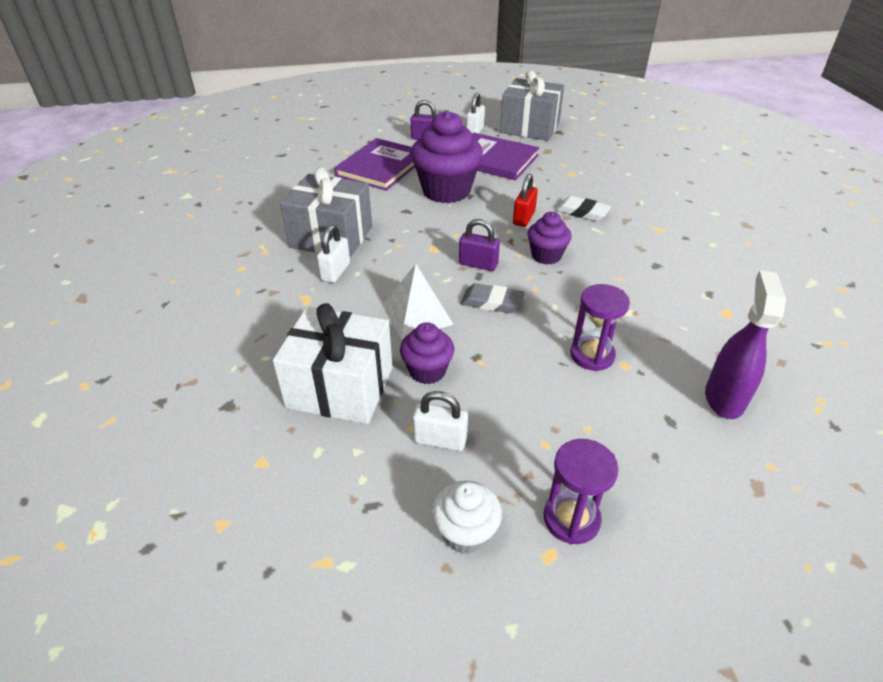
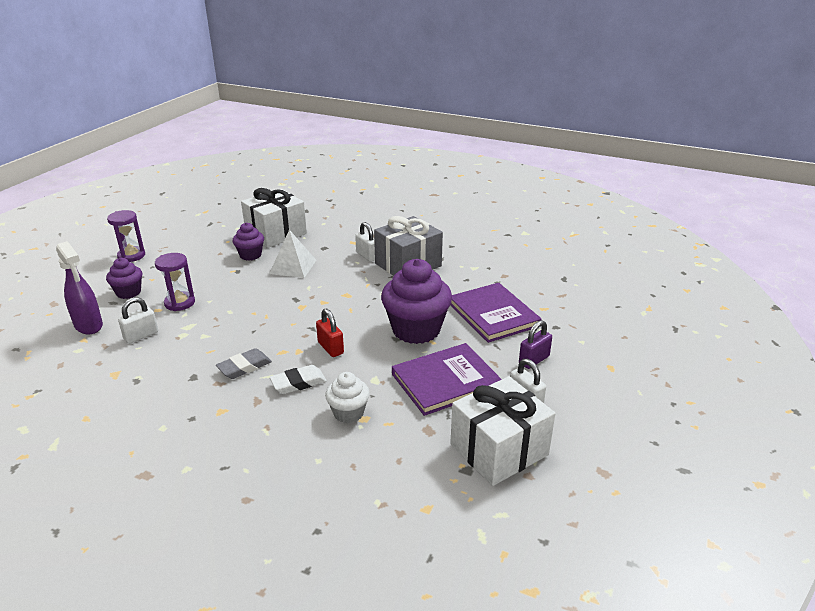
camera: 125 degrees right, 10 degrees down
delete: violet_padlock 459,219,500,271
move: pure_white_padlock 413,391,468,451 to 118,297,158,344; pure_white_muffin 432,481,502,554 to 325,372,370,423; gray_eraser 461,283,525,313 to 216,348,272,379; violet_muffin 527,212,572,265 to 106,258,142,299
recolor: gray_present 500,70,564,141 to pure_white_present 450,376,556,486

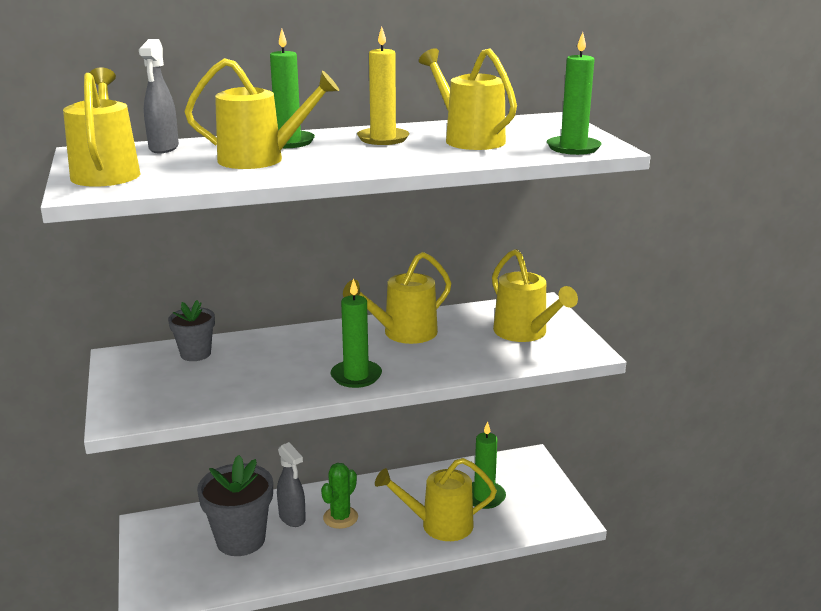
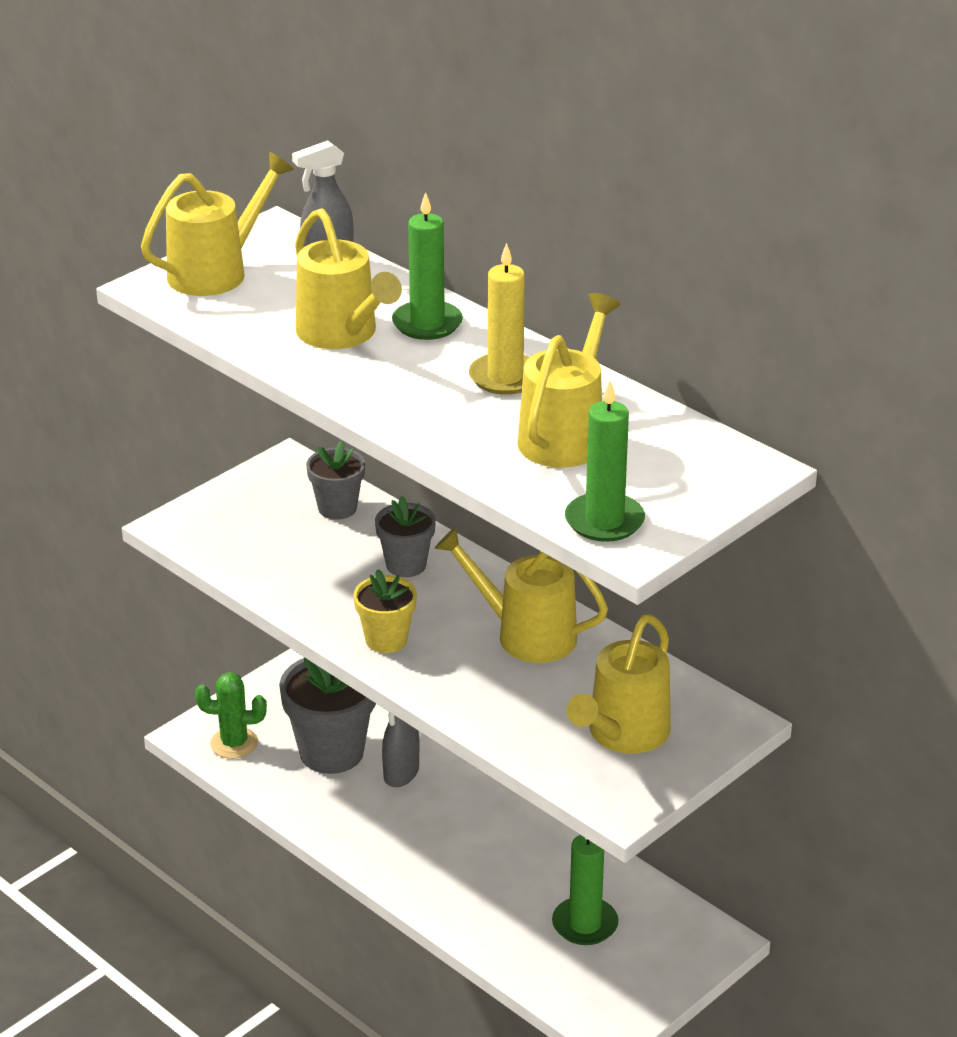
camera: 60 degrees right, 10 degrees up
delete: yellow_watering_pot 375,458,497,541
insert: gray_potted_plant 375,496,436,577
move: green_prickly_plant 321,463,358,529 to 195,672,267,759
replace: green_candle 330,278,382,388 to yellow_potted_plant 354,569,417,653

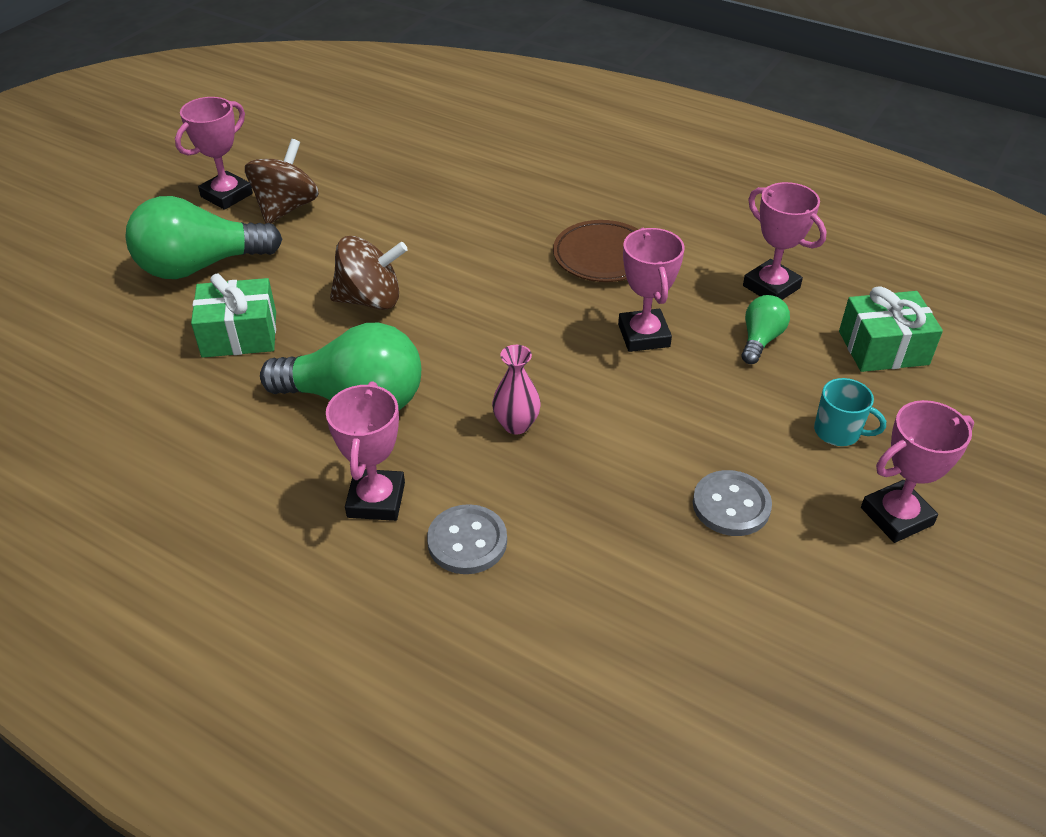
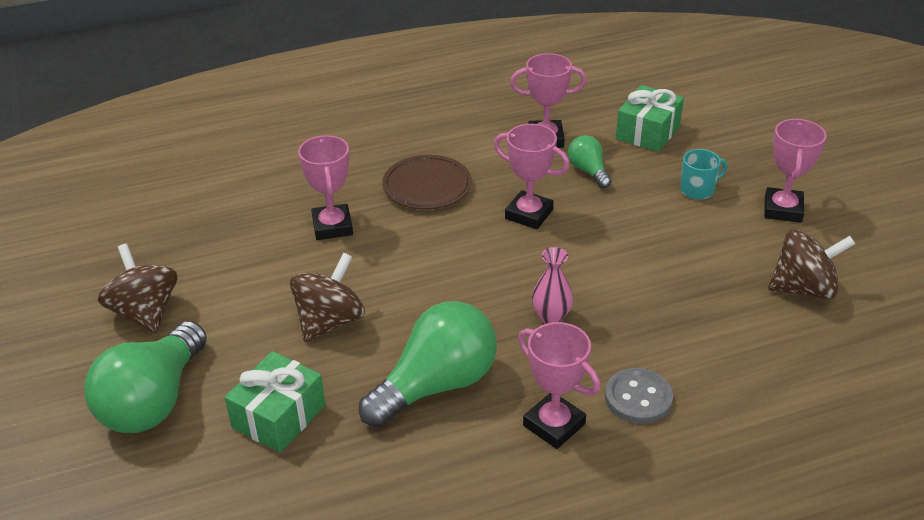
camera: 50 degrees left, 5 degrees down
delete: gray_shirt_button 693,470,772,536
insert: russet_toy_top 768,229,855,299
move: pink_trophy 175,97,253,210 to 298,135,353,240

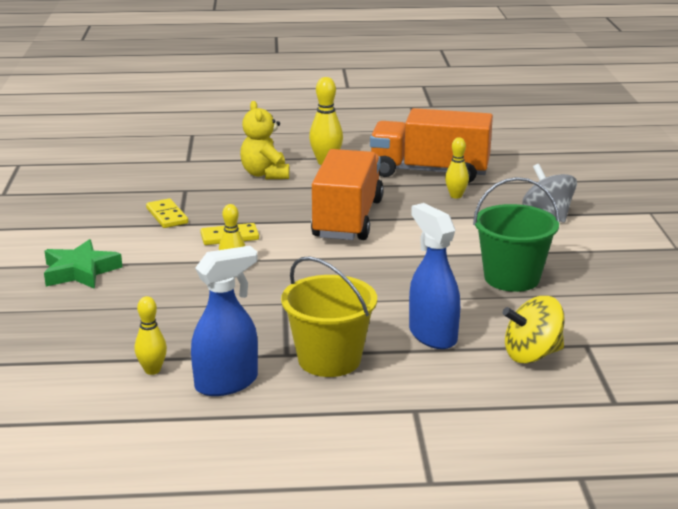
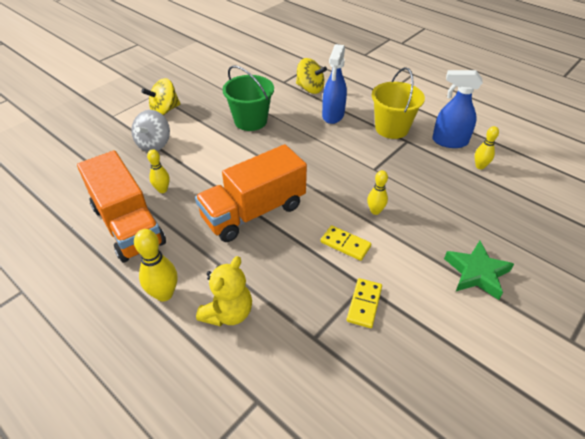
camera: 135 degrees left, 20 degrees up
insert: yellow_toy_top 141,78,181,115

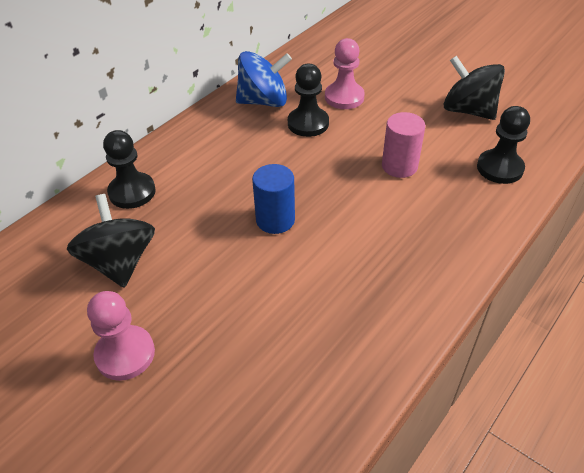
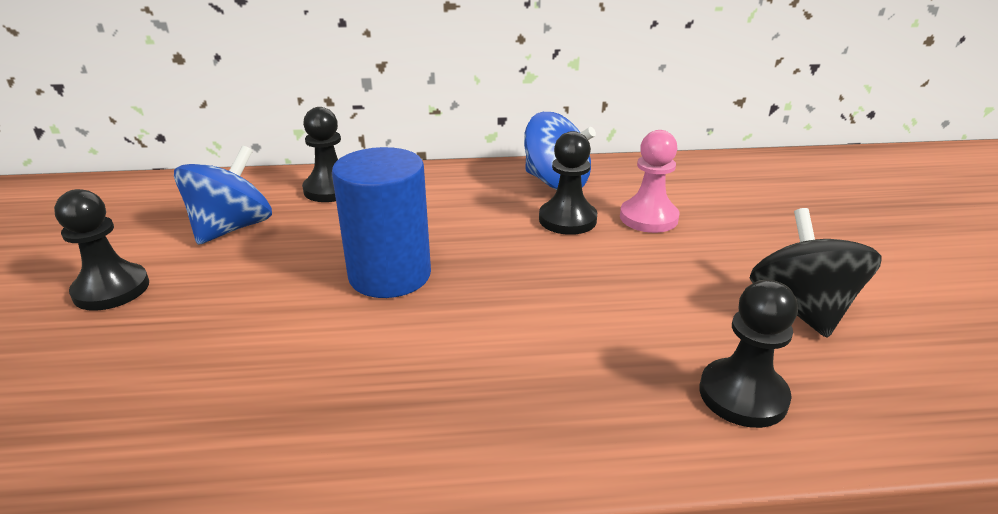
camera: 45 degrees right, 15 degrees down
delete: pink_solid_cylinder 382,112,425,178
recolor: jet-black_toy_top 67,194,155,288 to cobalt_toy_top 174,146,272,245; pink_chess_pawn 87,291,155,381 to jet-black_chess_pawn 54,189,149,311
resize: cobalt_solid_cylinder 252,164,295,234 = 332,147,431,298 x1.54

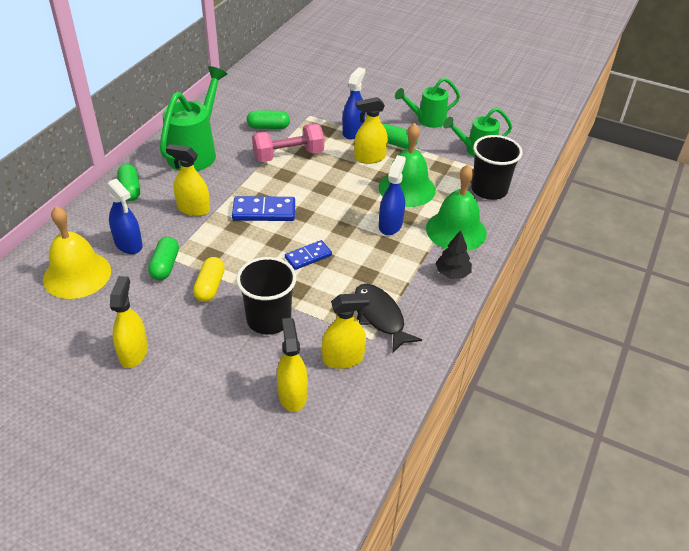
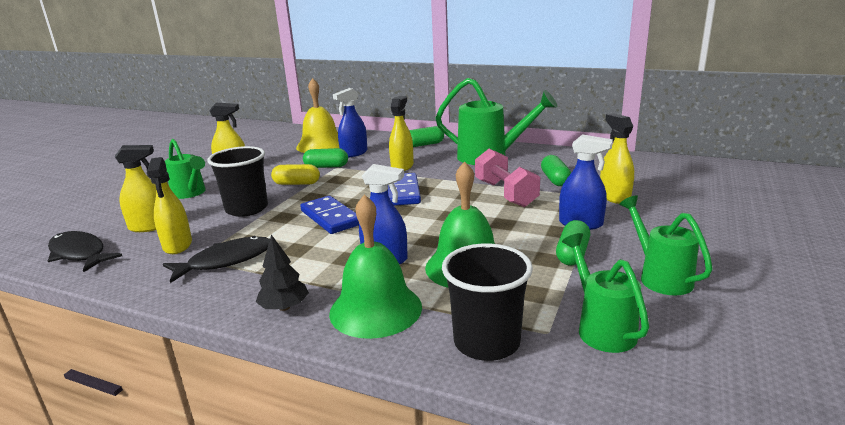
camera: 90 degrees right, 20 degrees down
insert: jet-black_fish 48,231,122,272; green_watering_pot 165,139,206,199
move: yellow_spray_cleaner 354,97,388,164 to 600,113,634,204
resize: cobalt_domino 285,240,332,270 = 300,196,359,234 x1.51

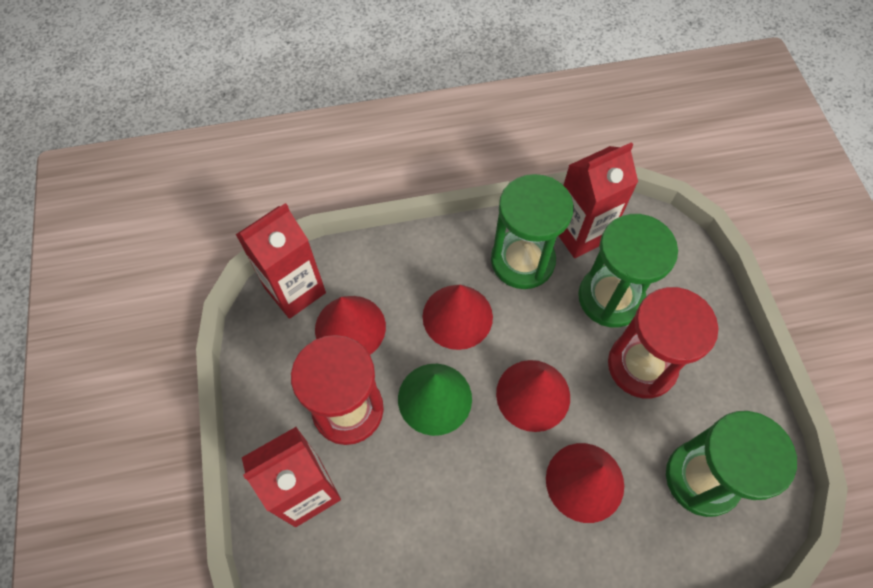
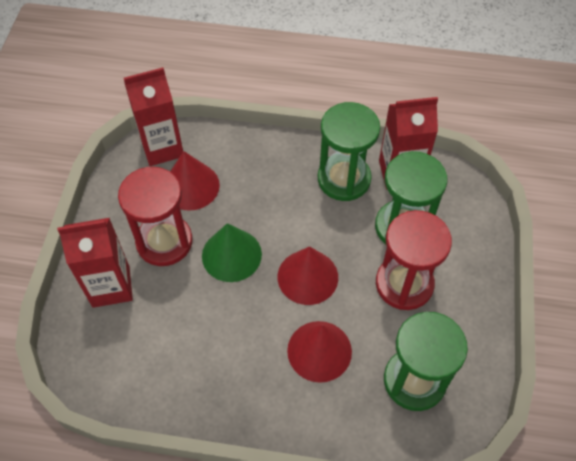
camera: 20 degrees right, 5 degrees down
delete: crimson_solid_cone 423,285,493,350

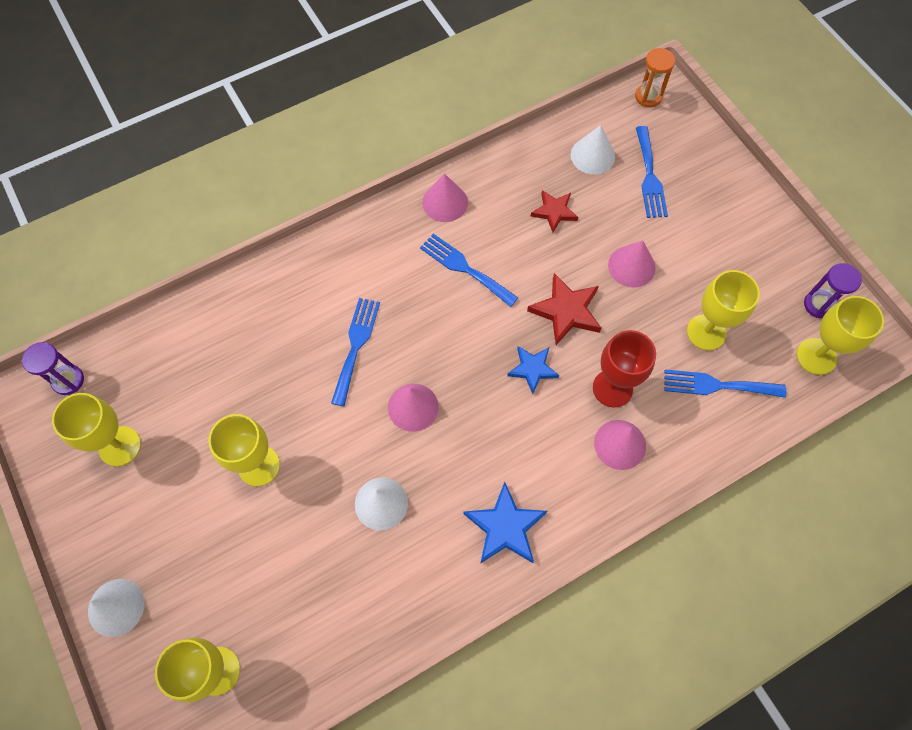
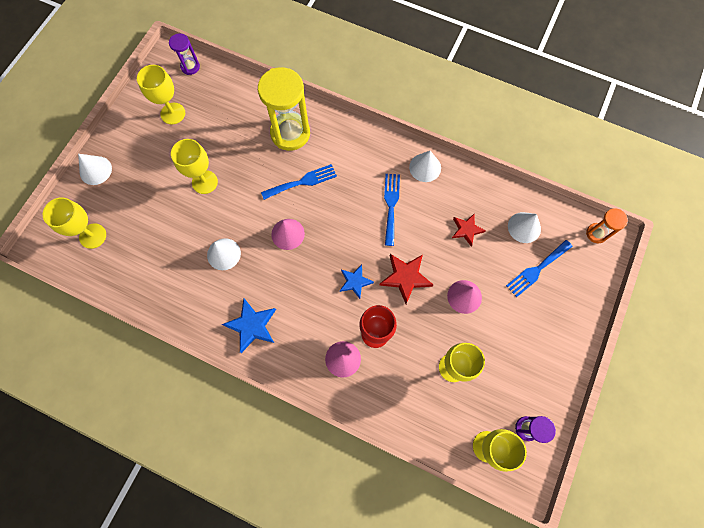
camera: 55 degrees right, 5 degrees up
delete: cobalt_fork 664,370,786,398
insert: yellow_sand_timer 258,67,310,151
recolor: pink_solid_cone 422,174,468,222 to pure_white_solid_cone 409,151,441,182

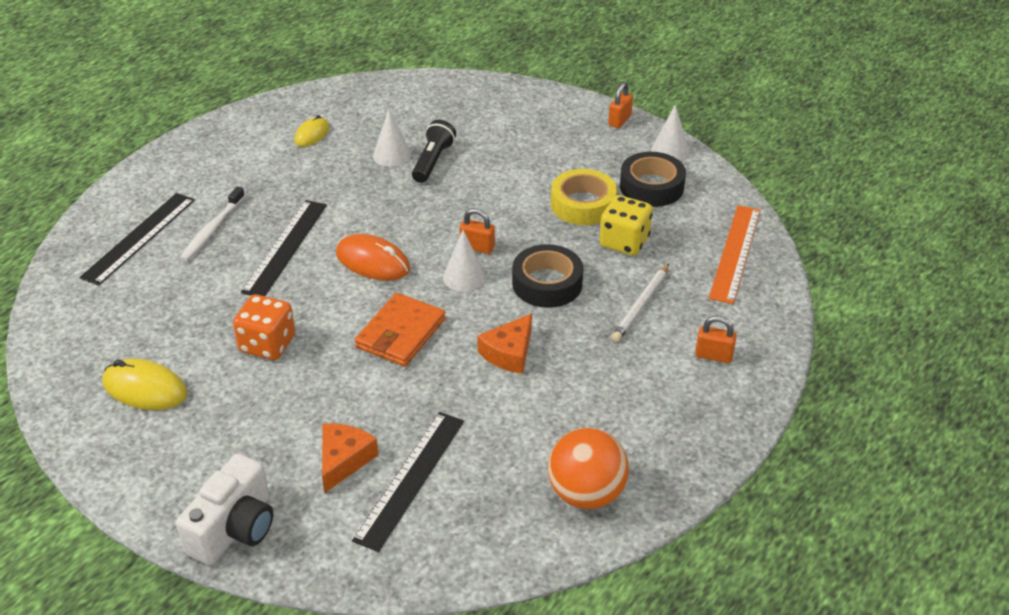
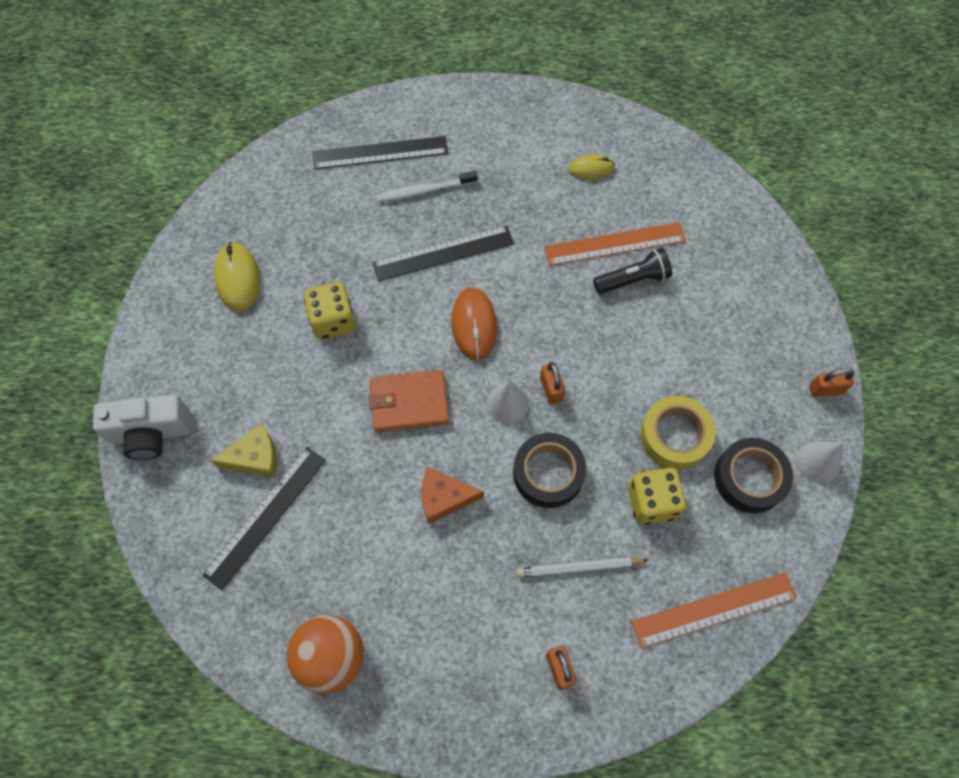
camera: 55 degrees right, 25 degrees up
replace: pure_white_solid_cone 373,109,411,167 to orange_straightedge 544,222,686,266
recolor: orange_dice 233,295,295,360 to yellow_dice 304,282,355,340; orange_cheese_wedge 322,423,378,493 to yellow_cheese_wedge 211,423,277,477
rotate: jet-black_straightedge 352,412,464,552 = 202,447,326,590 45 degrees counterclockwise

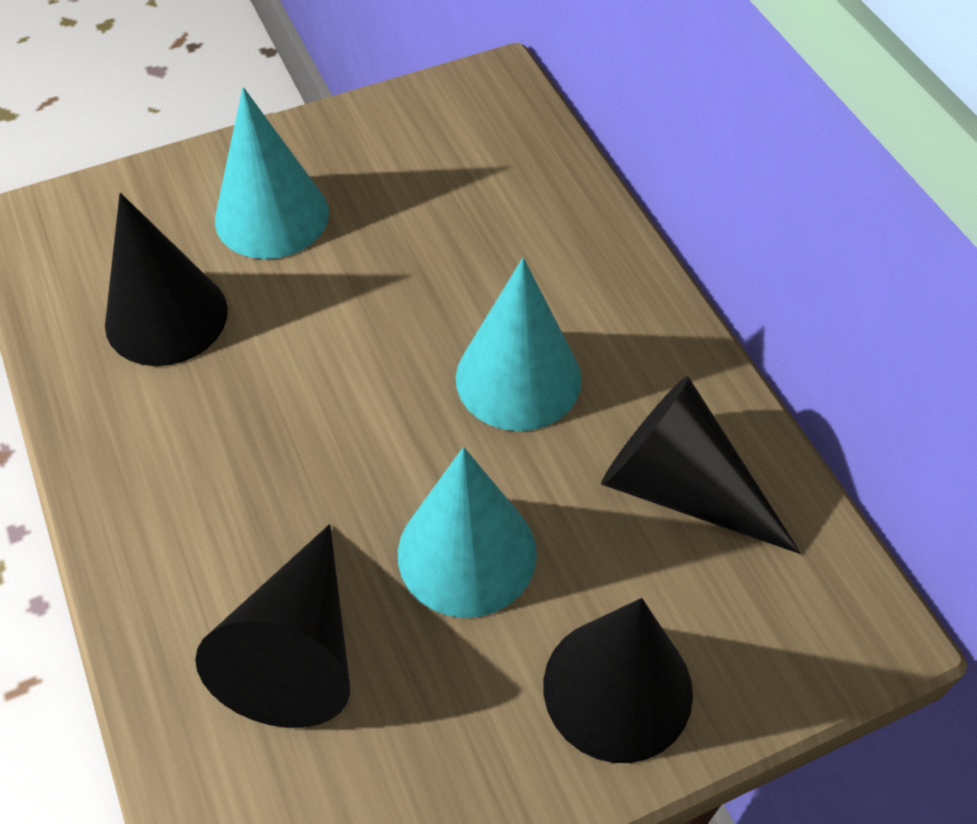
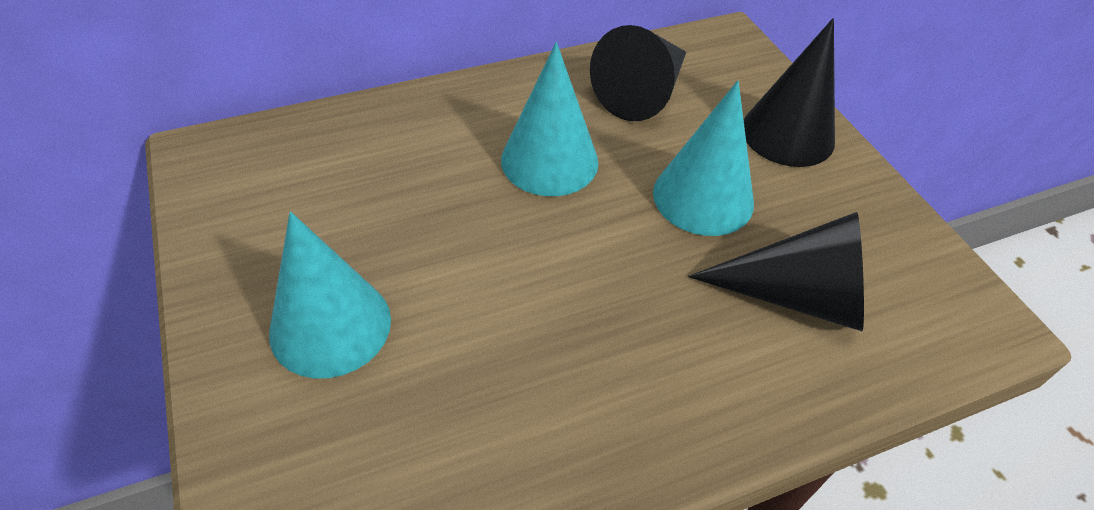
camera: 90 degrees left, 5 degrees down
delete: jet-black_solid_cone 105,193,228,366

